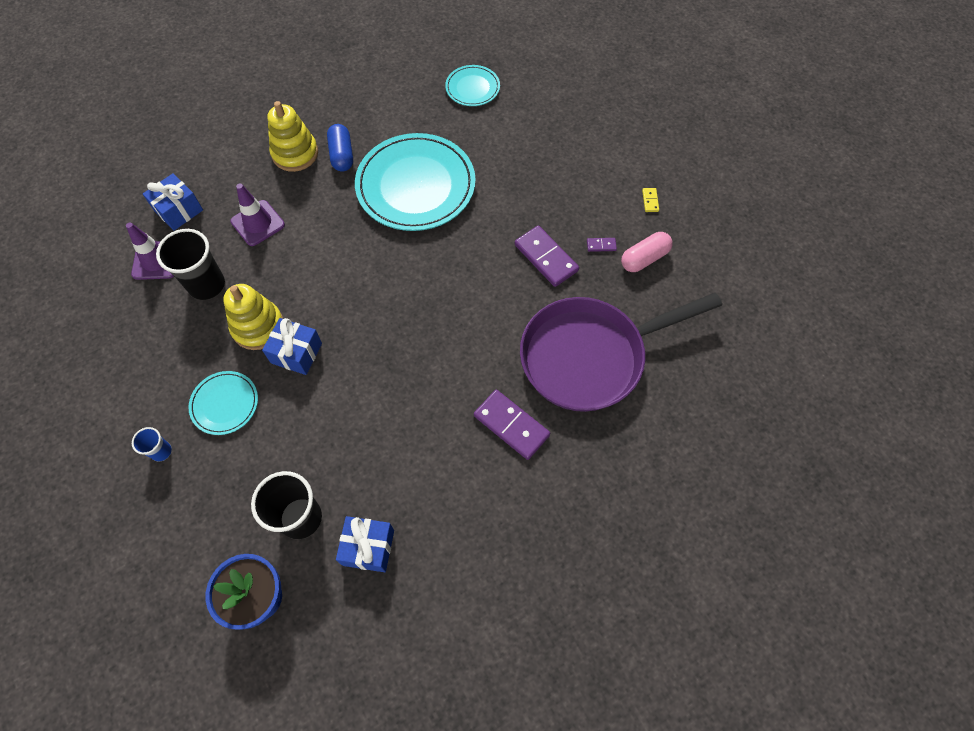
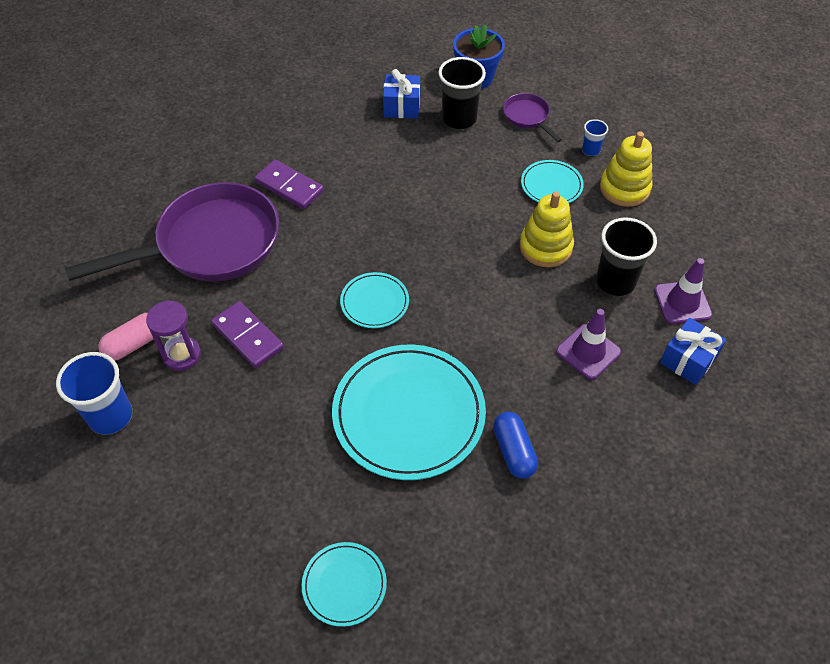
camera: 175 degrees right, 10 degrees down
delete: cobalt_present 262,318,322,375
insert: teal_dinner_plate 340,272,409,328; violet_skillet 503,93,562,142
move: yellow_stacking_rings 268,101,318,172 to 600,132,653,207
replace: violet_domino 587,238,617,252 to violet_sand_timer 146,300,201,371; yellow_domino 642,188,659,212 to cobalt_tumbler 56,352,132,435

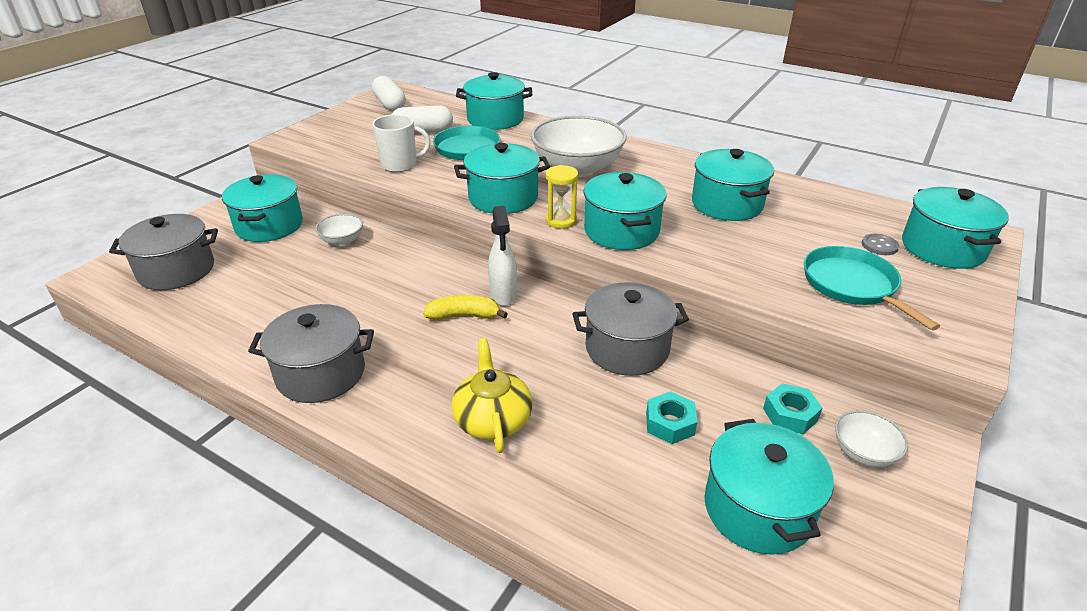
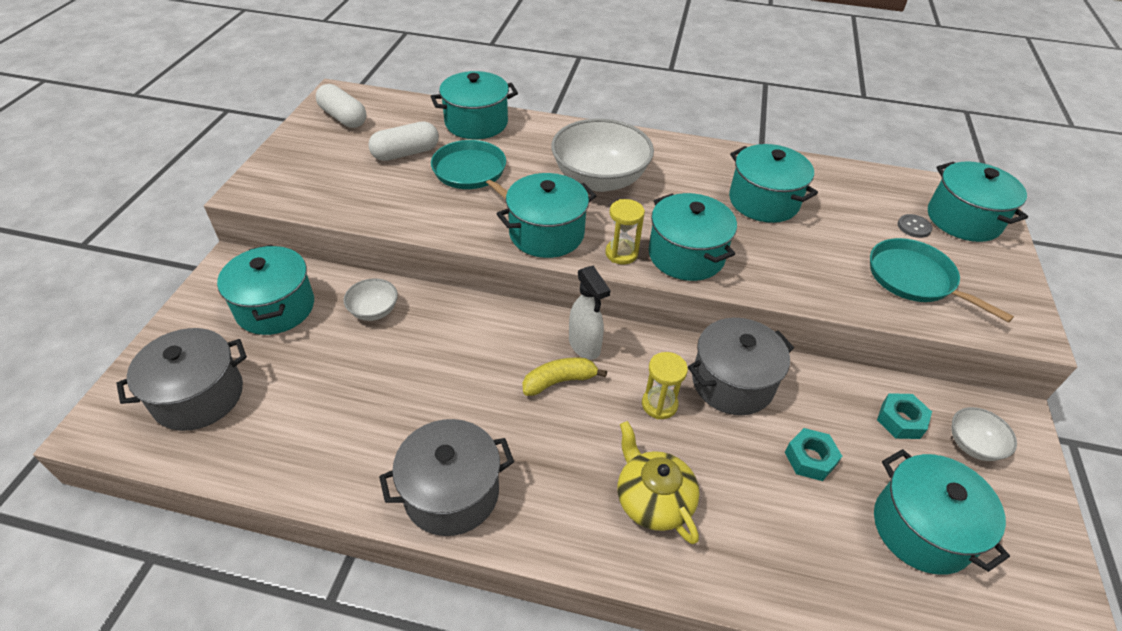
camera: 20 degrees left, 10 degrees up
delete: pure_white_tea_mug 372,114,431,172
insert: yellow_sand_timer 642,352,688,419

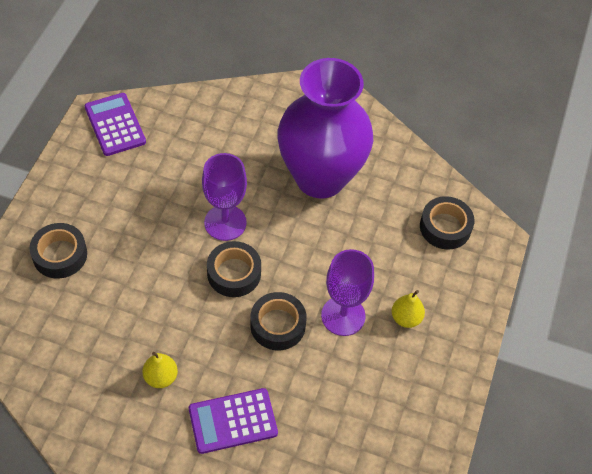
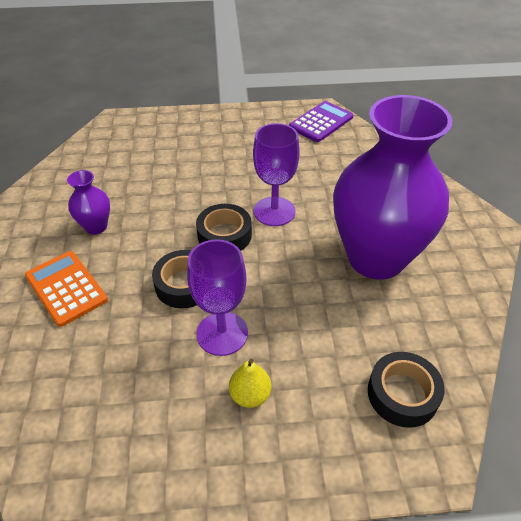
camera: 70 degrees right, 10 degrees down
delete: jet-black_tape 30,223,87,279
replace: yellow_pear 142,352,178,388 to violet_flower_vase 67,170,110,234
recolor: violet_calculator 189,388,278,454 to orange_calculator 25,251,108,327

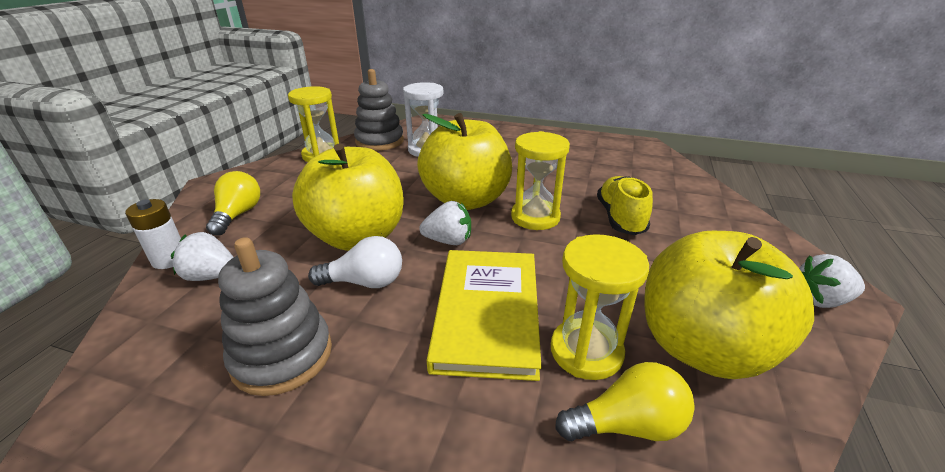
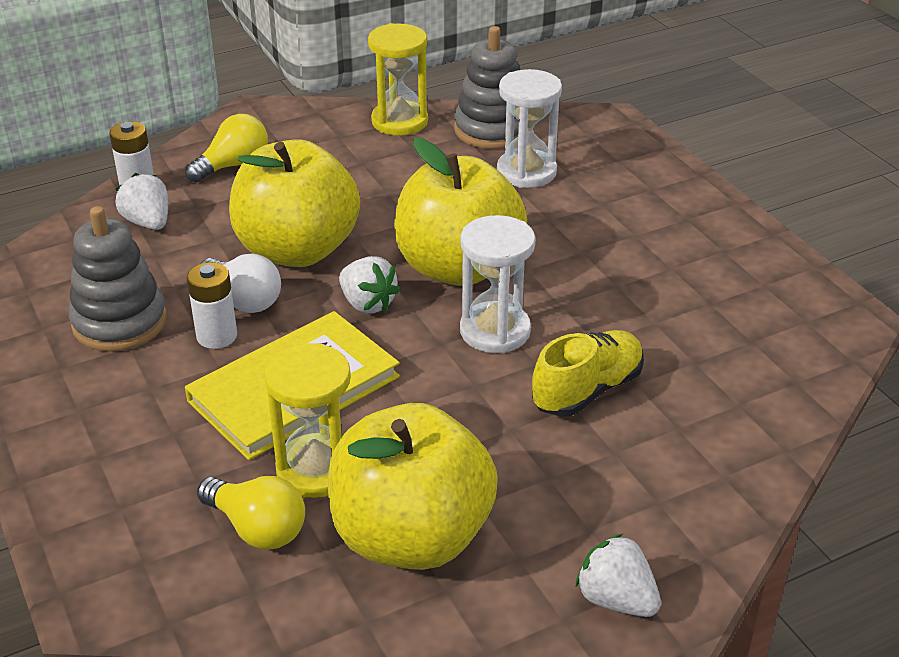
camera: 45 degrees right, 5 degrees up
insert: pure_white_power_cell 187,262,237,349
recolor: yellow_sand_timer 511,131,570,230 to pure_white_sand_timer 460,215,535,354

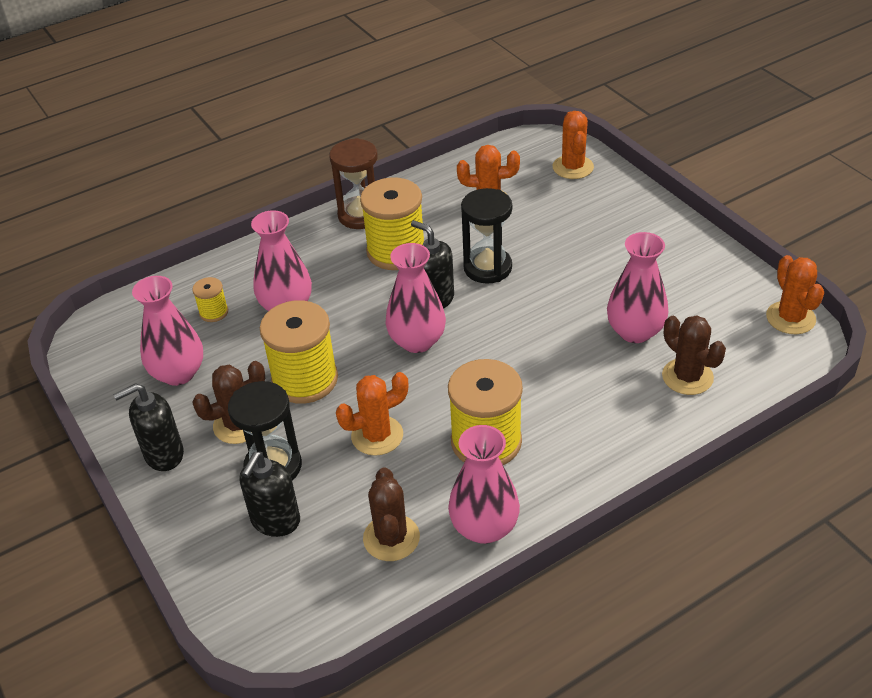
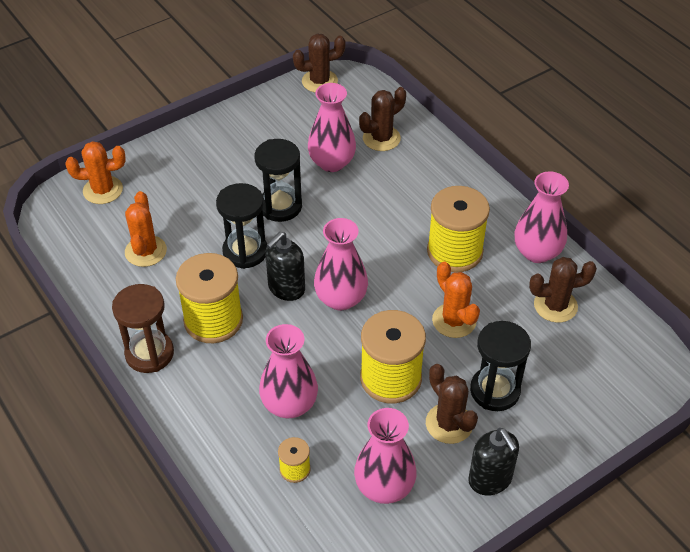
camera: 95 degrees left, 5 degrees up
delete: jet-black_soap_dispenser 240,452,300,537
insert: jet-black_sand_timer 254,139,302,222
recolor: orange_prickly_plant 766,255,824,334 to russet_prickly_plant 293,34,346,92

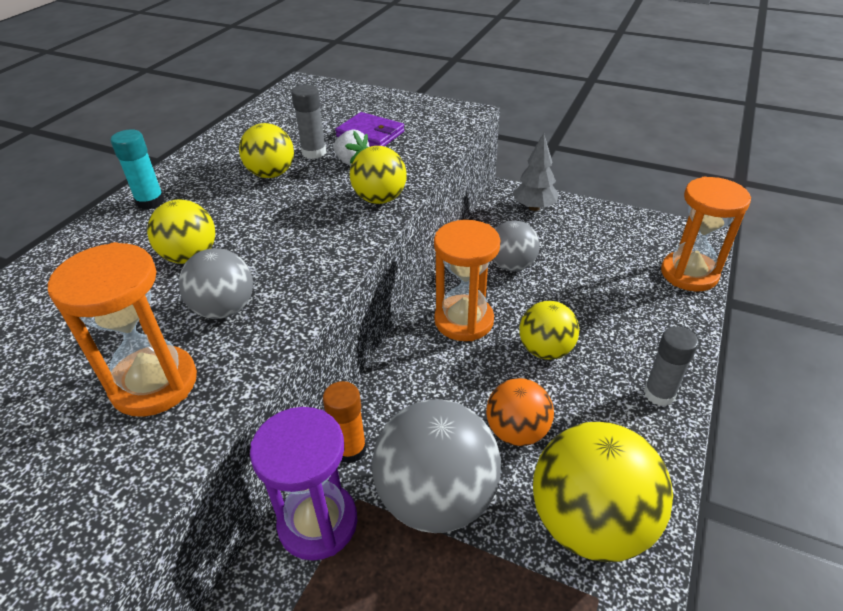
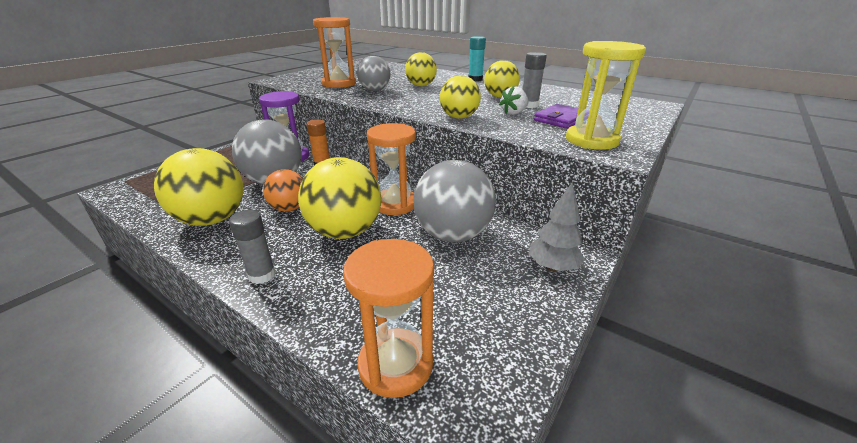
camera: 100 degrees right, 10 degrees down
insert: yellow_sand_timer 566,41,646,150
resize: gray_ball 493,221,540,271 = 413,160,496,242 x1.71; yellow_ball 519,301,579,360 = 298,157,382,239 x1.71

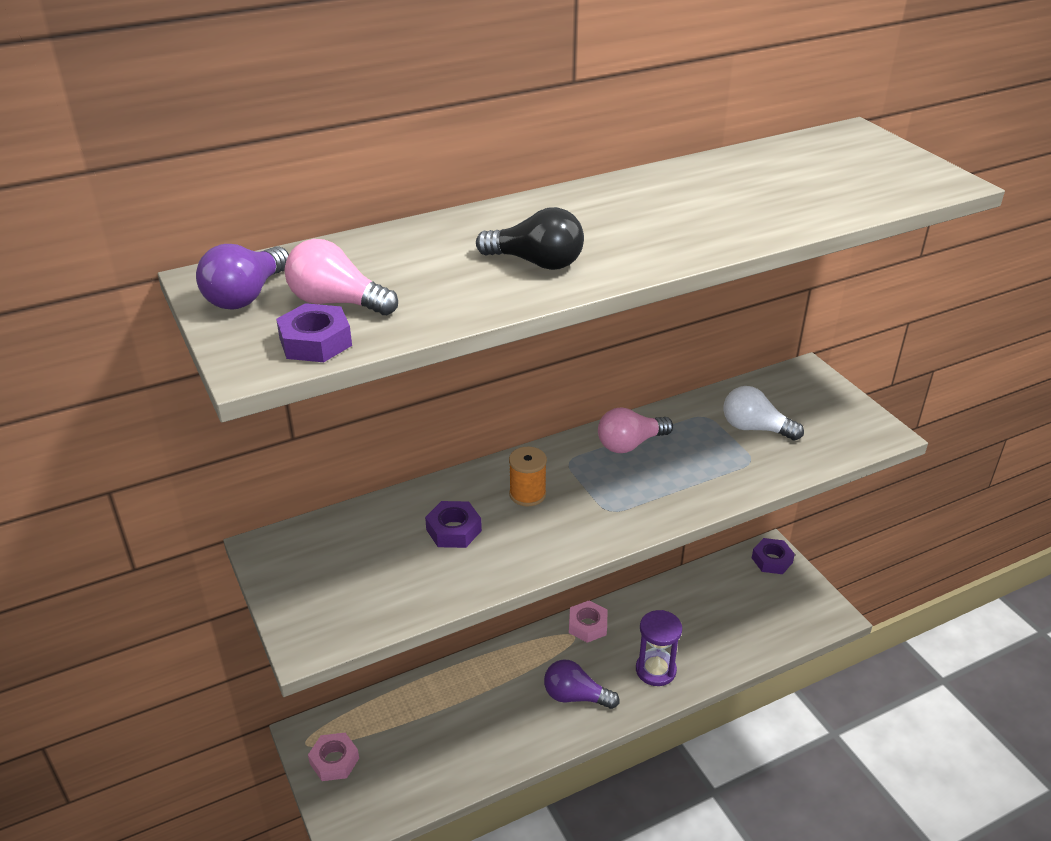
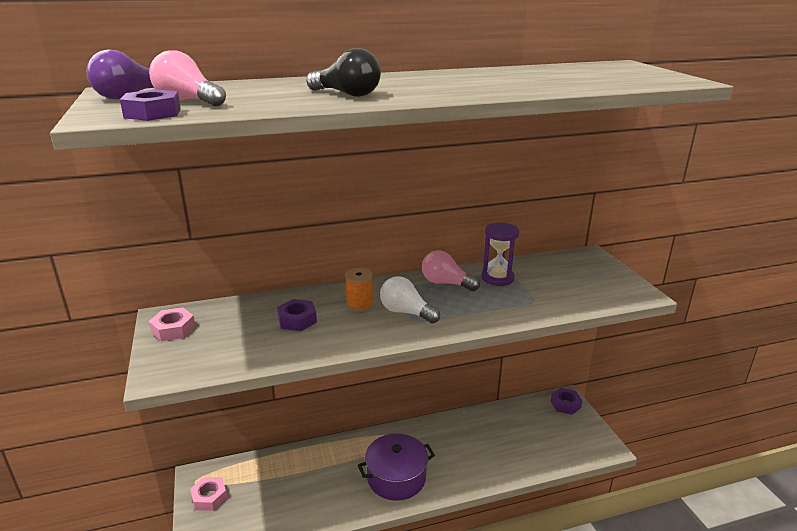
camera: 10 degrees right, 10 degrees down
move: pink_hexagon_nut 569,601,607,643 to 149,307,195,341; violet_sand_timer 636,610,682,686 to 481,223,519,286; pure_white_lightbulb 723,386,804,440 to 380,276,440,324
replace: violet_lightbulb 544,659,620,709 to violet_stockpot 358,434,435,501
rotate: pink_lightbulb 598,408,673,453 = 422,250,480,291 45 degrees clockwise

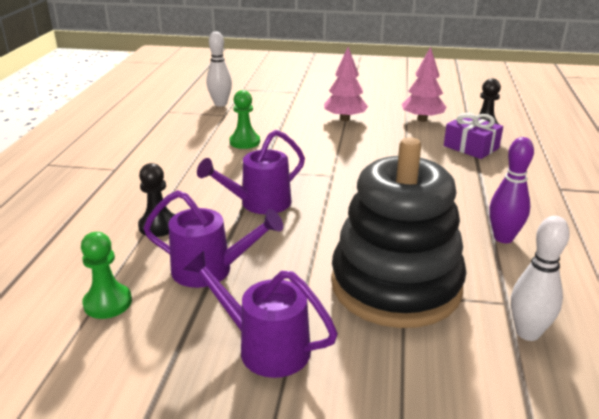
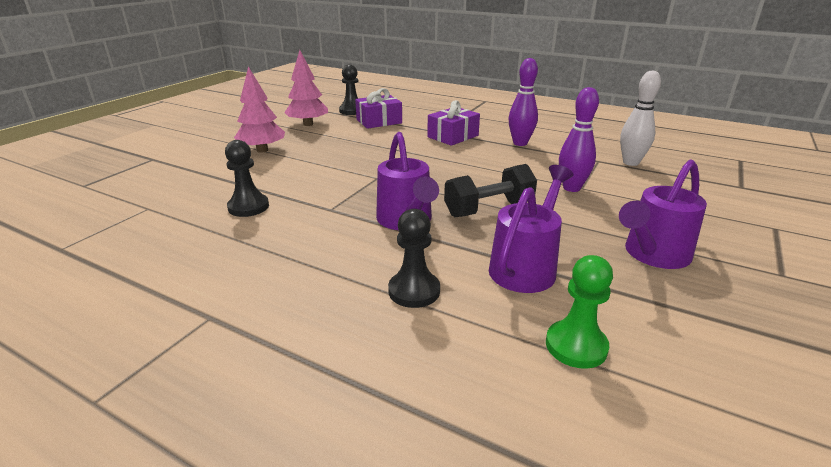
camera: 70 degrees left, 0 degrees up
delete: pure_white_skittle 207,31,232,107
insert: violet_present 427,100,480,146; jet-black_free_weight 444,164,537,217
replace: jet-black_stacking_rings 331,137,466,328 to violet_skittle 559,87,599,192
recolor: green_chess_pawn 229,90,260,149 to jet-black_chess_pawn 225,140,269,217

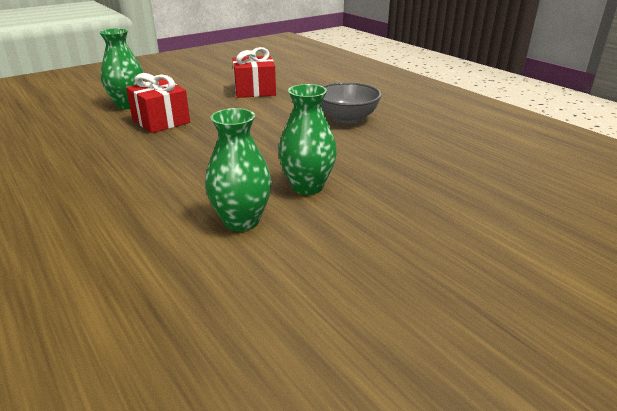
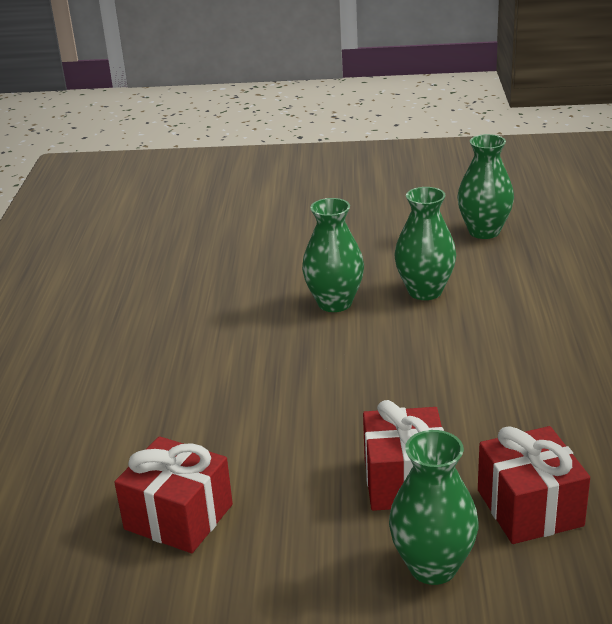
camera: 140 degrees left, 0 degrees up
delete: gray_serving_bowl 321,82,382,124
insert: green_flower_vase 457,134,514,239; crimson_present 478,426,590,544

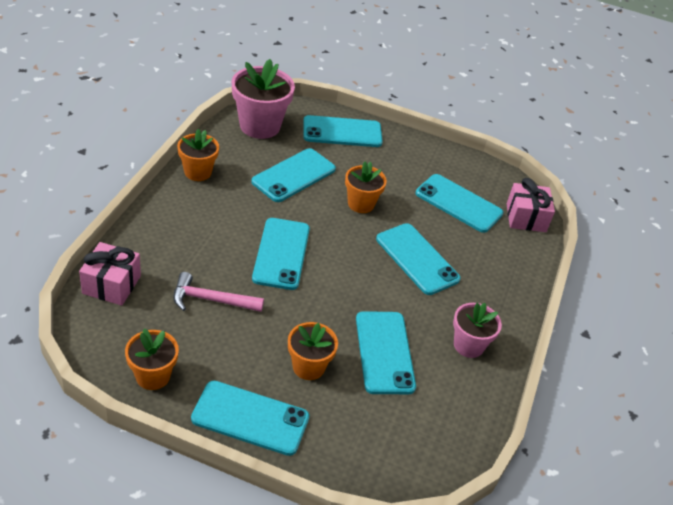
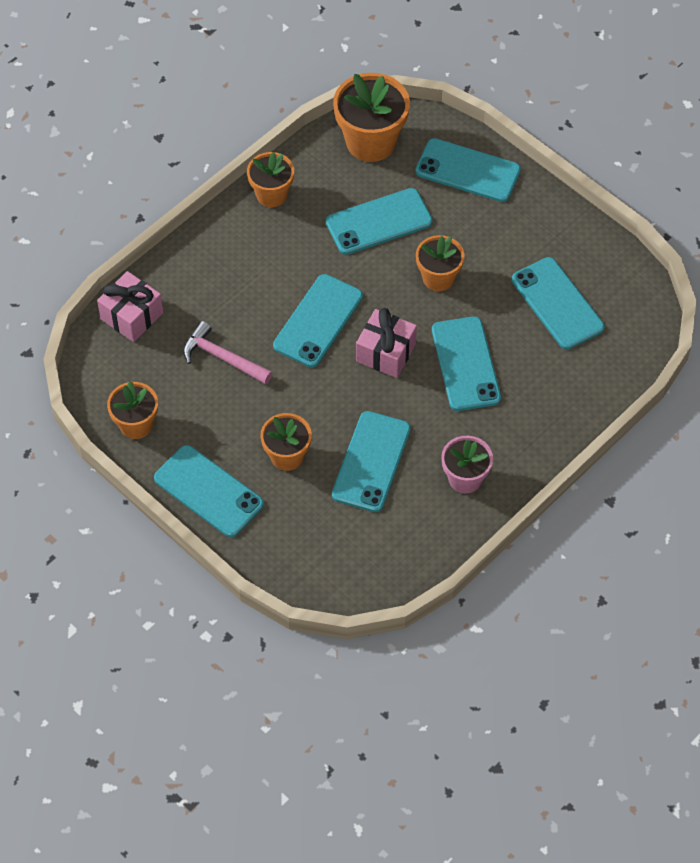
camera: 30 degrees right, 15 degrees up
move: pink_present 507,178,555,232 to 356,308,417,378
recolor: pink_potted_plant 231,59,295,139 to orange_potted_plant 333,73,410,162

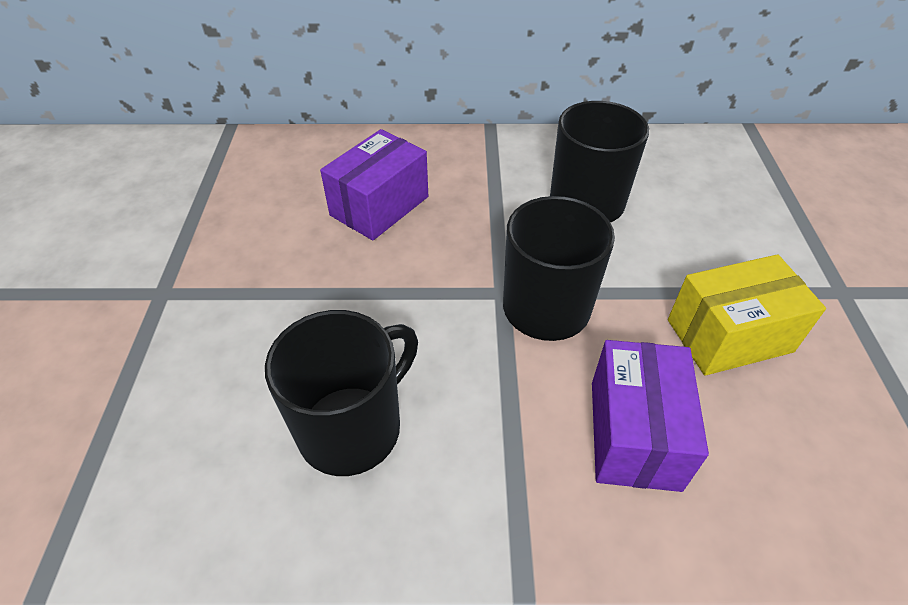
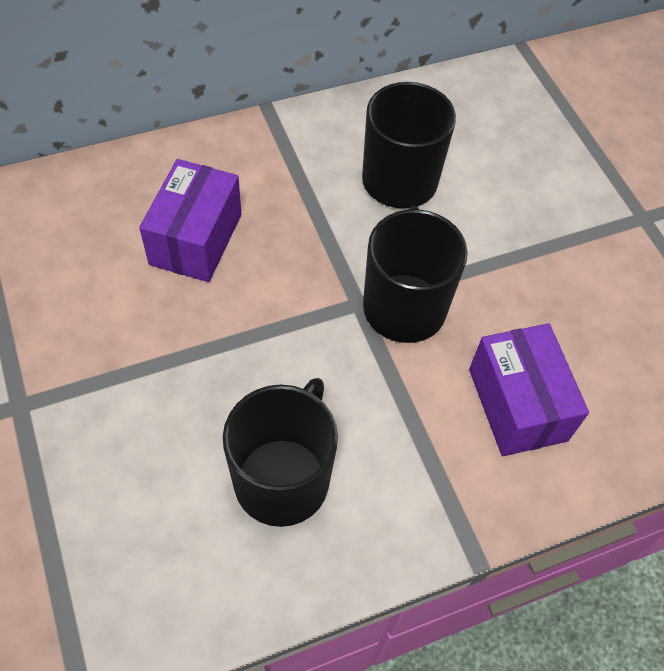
camera: 25 degrees left, 10 degrees up
delete: yellow_package 668,254,826,375

